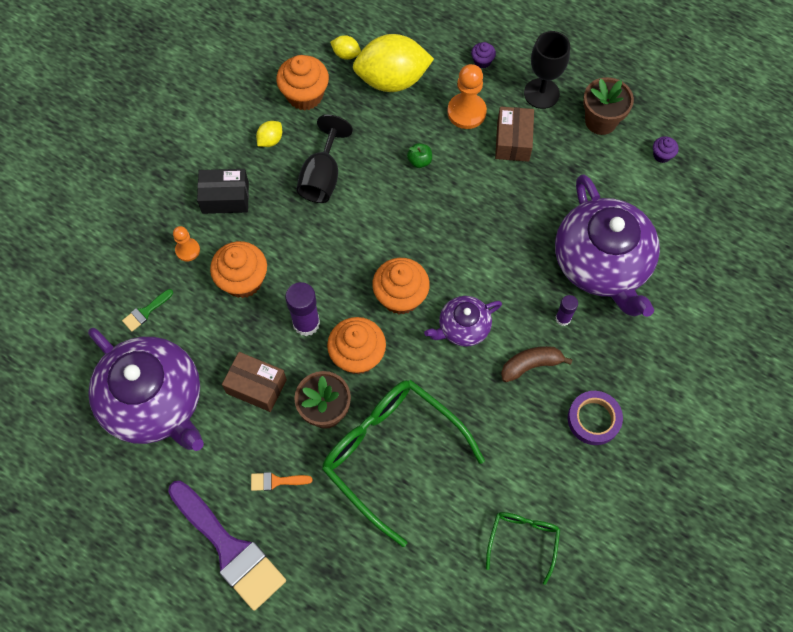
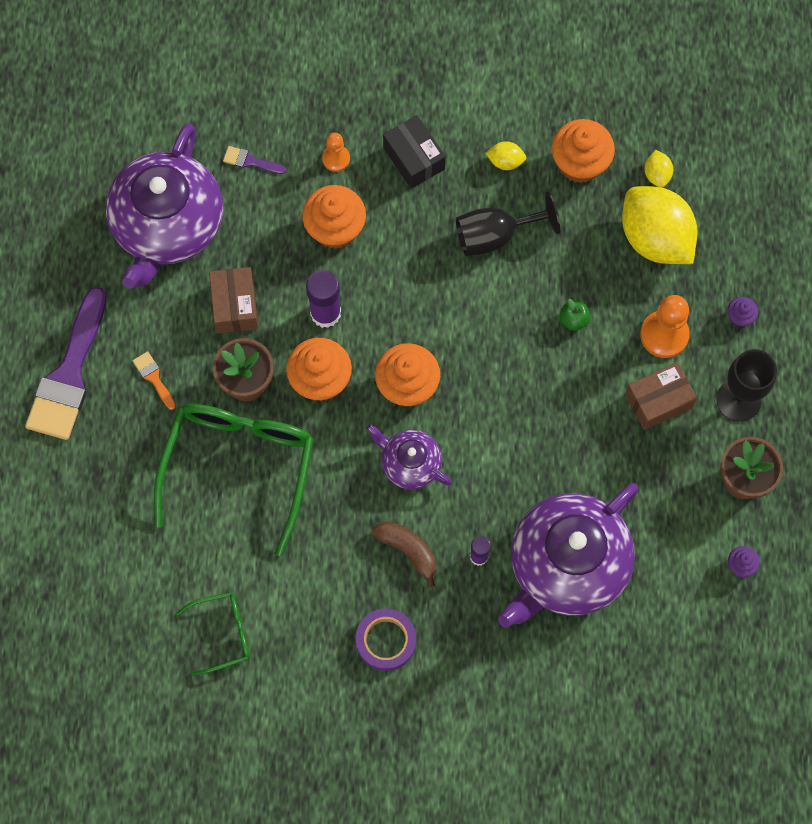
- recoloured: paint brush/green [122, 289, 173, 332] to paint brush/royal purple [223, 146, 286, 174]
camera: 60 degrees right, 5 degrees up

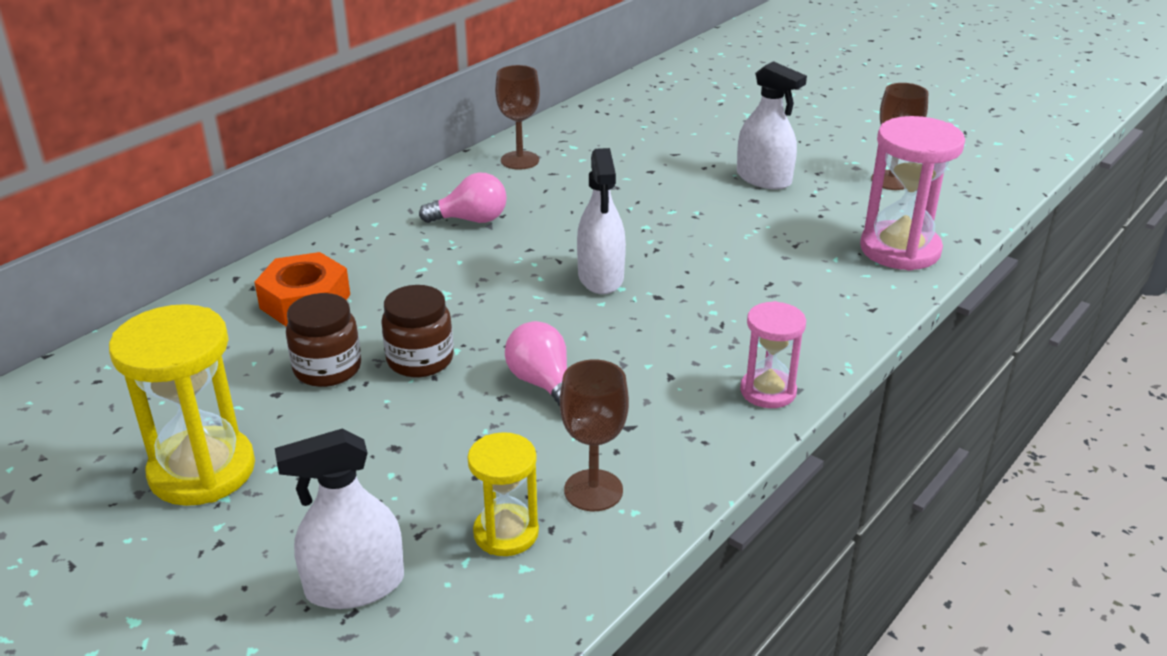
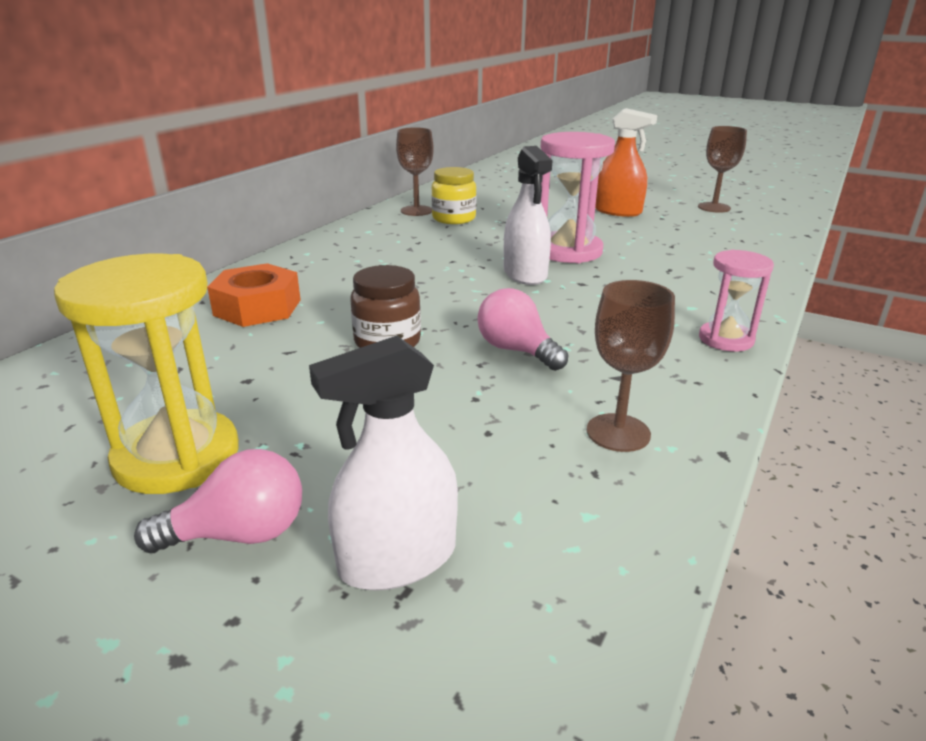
- removed: jar/russet [286, 293, 361, 387]
- moved: bulb/pink [419, 173, 507, 223] to [134, 449, 302, 553]
- removed: hourglass/golden [468, 432, 539, 556]
- recoloured: sprayer/pure white [737, 61, 807, 190] to sprayer/orange-coloured [595, 108, 657, 217]
- moved: hourglass/pink [860, 116, 965, 271] to [540, 132, 615, 263]
- added: jar/golden [431, 167, 477, 224]
camera: 10 degrees left, 5 degrees down

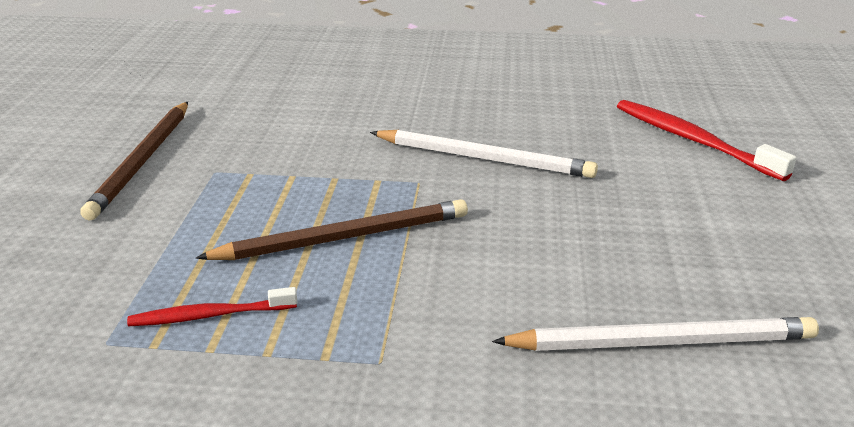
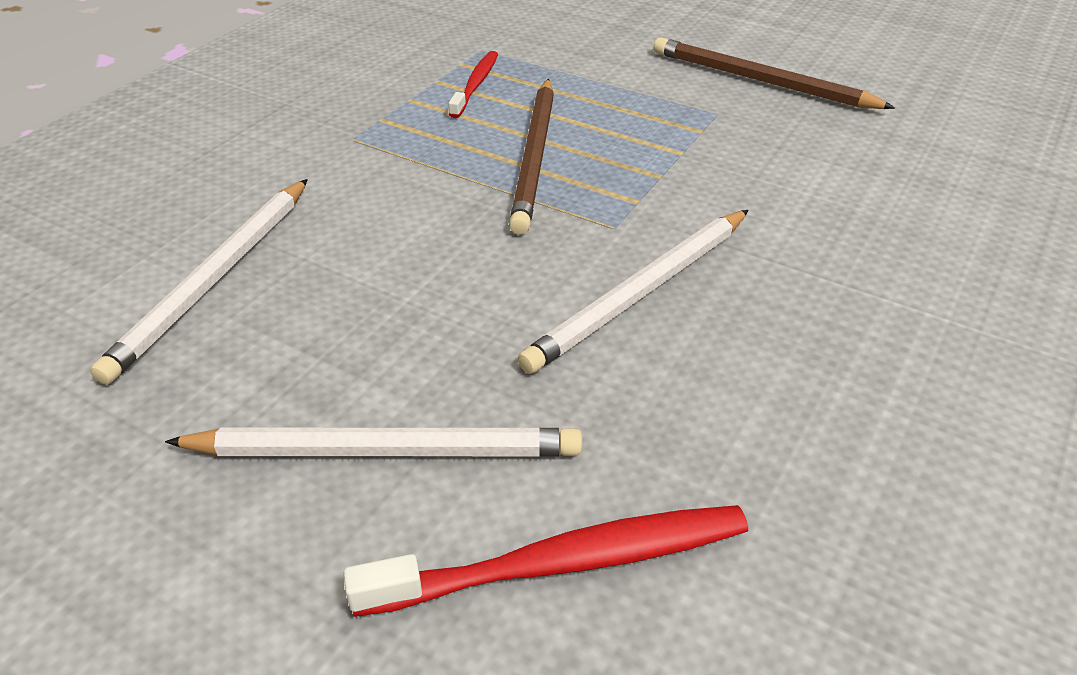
- added: lead pencil/pure white [165, 428, 582, 456]
camera: 115 degrees right, 10 degrees up

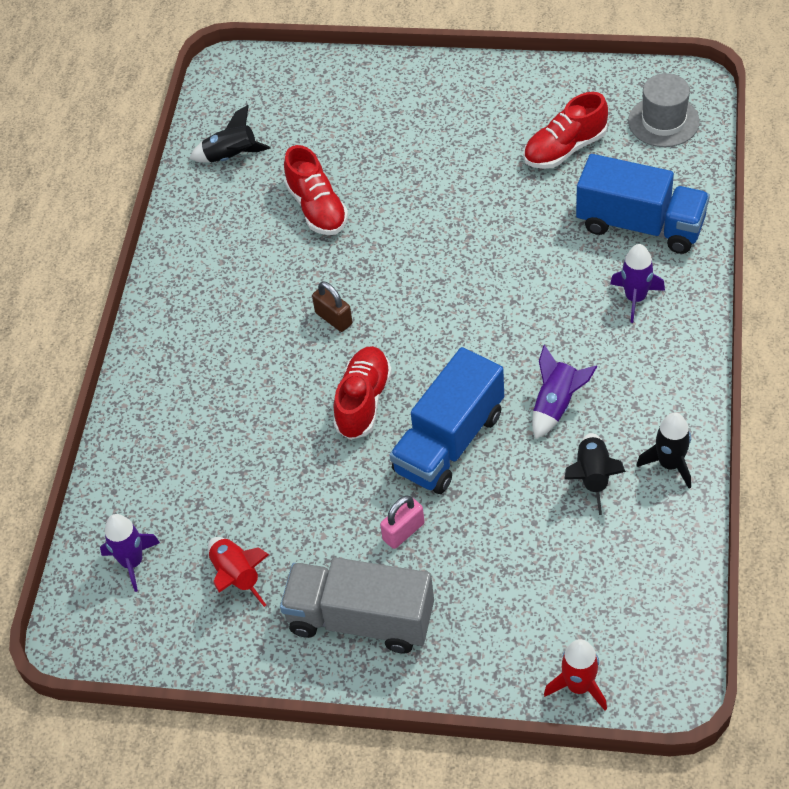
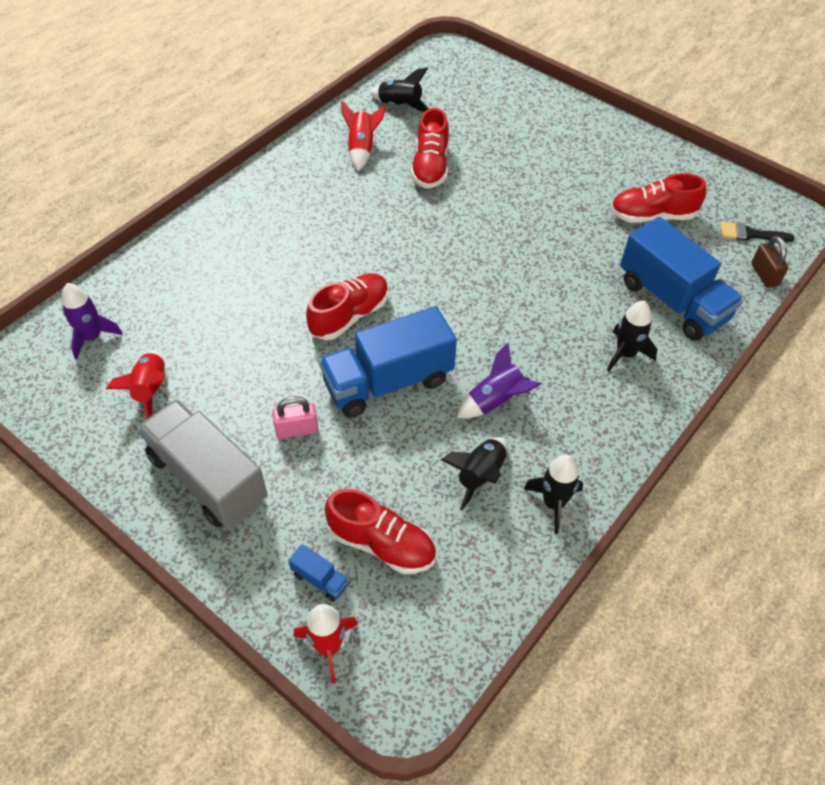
- moved: padlock/russet [312, 282, 352, 332] to [751, 236, 789, 288]
- recoloured: rocket/royal purple [610, 244, 665, 323] to rocket/ebony [607, 301, 657, 371]
- replaced: tall hat/ash-grey [628, 73, 700, 147] to paint brush/ebony [720, 222, 795, 242]
- added: lorry/royal blue [288, 544, 349, 602]
- added: sneaker/scarlet [324, 489, 436, 574]
- added: rocket/scarlet [341, 101, 386, 171]
camera: 25 degrees right, 0 degrees up

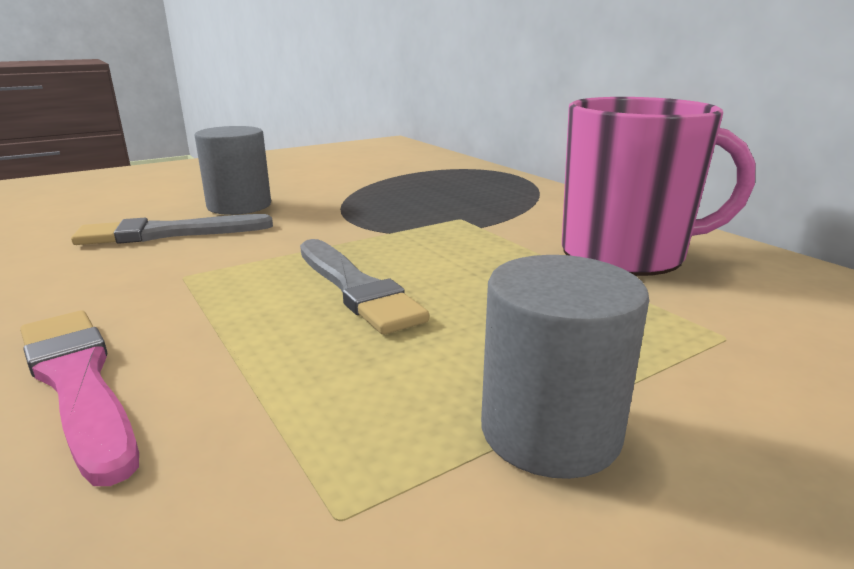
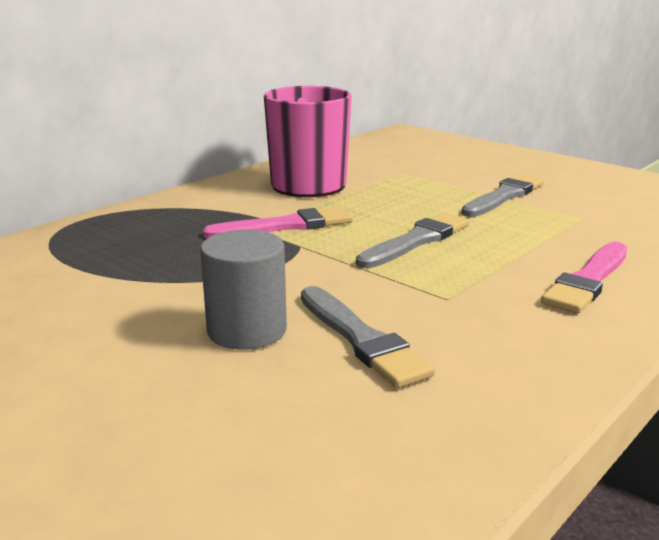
- replaced: solid cylinder/ash-grey [481, 255, 649, 479] to paint brush/ash-grey [461, 174, 544, 217]
- added: paint brush/pink [203, 207, 353, 238]
camera: 105 degrees left, 0 degrees up

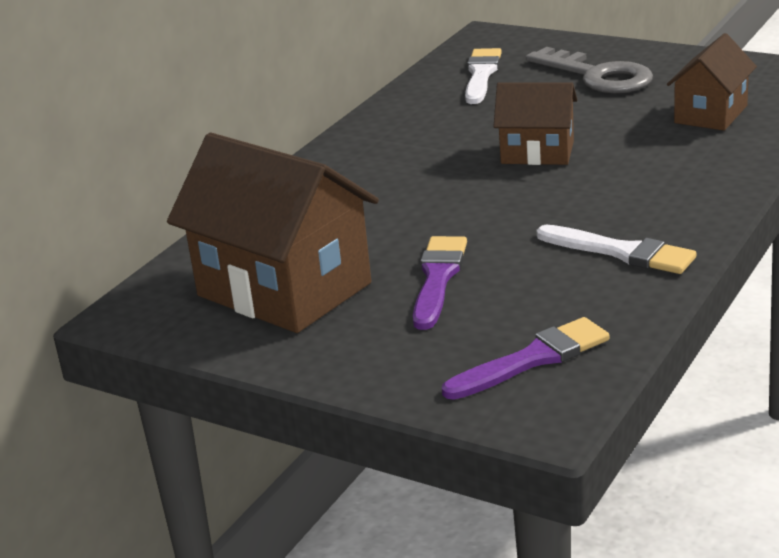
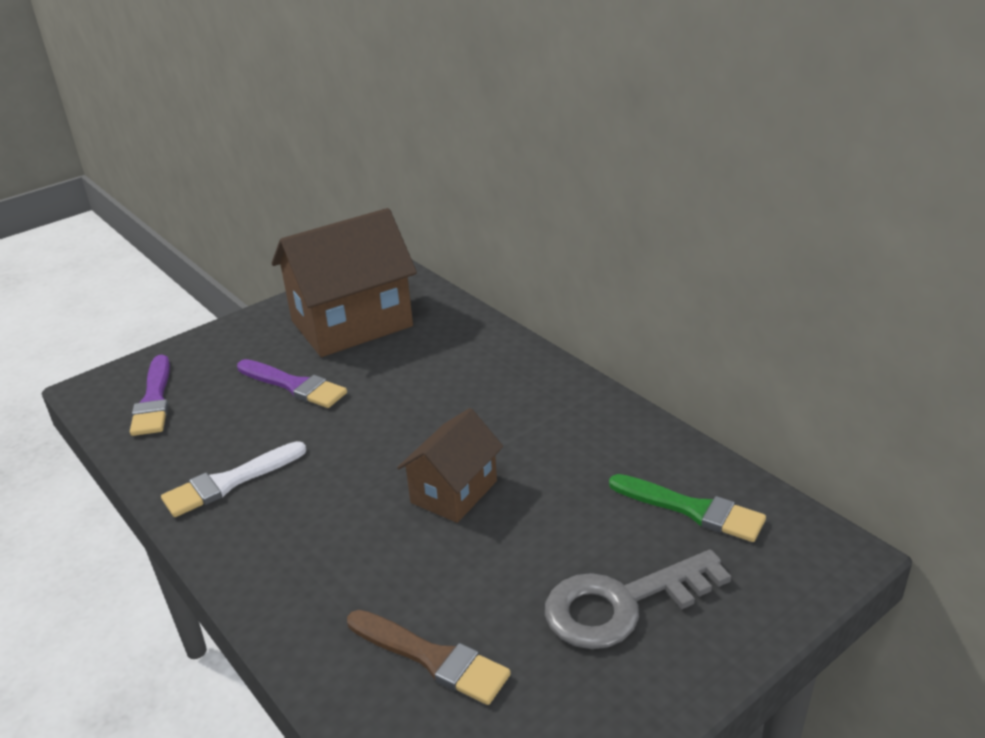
- recoloured: paint brush/pure white [465, 48, 502, 104] to paint brush/green [609, 474, 766, 542]
- replaced: house/russet [667, 33, 757, 131] to paint brush/russet [347, 610, 511, 705]
camera: 110 degrees right, 5 degrees up

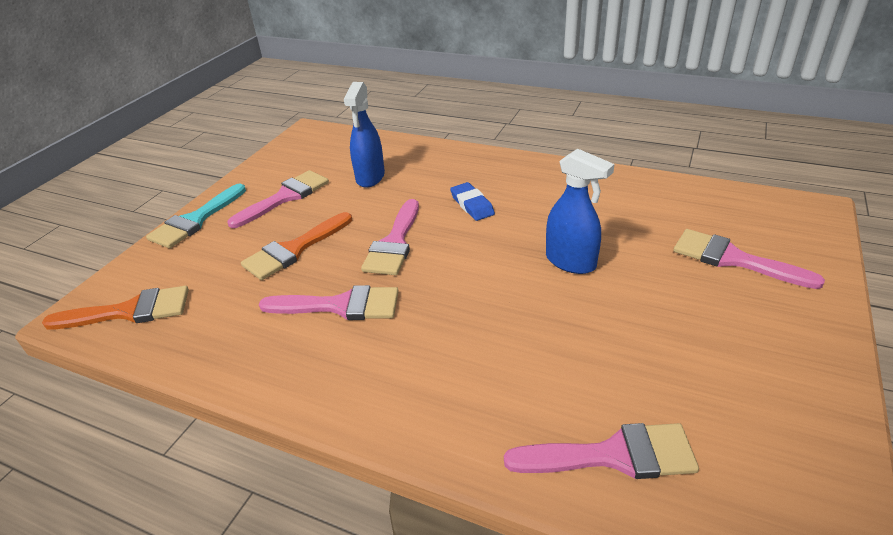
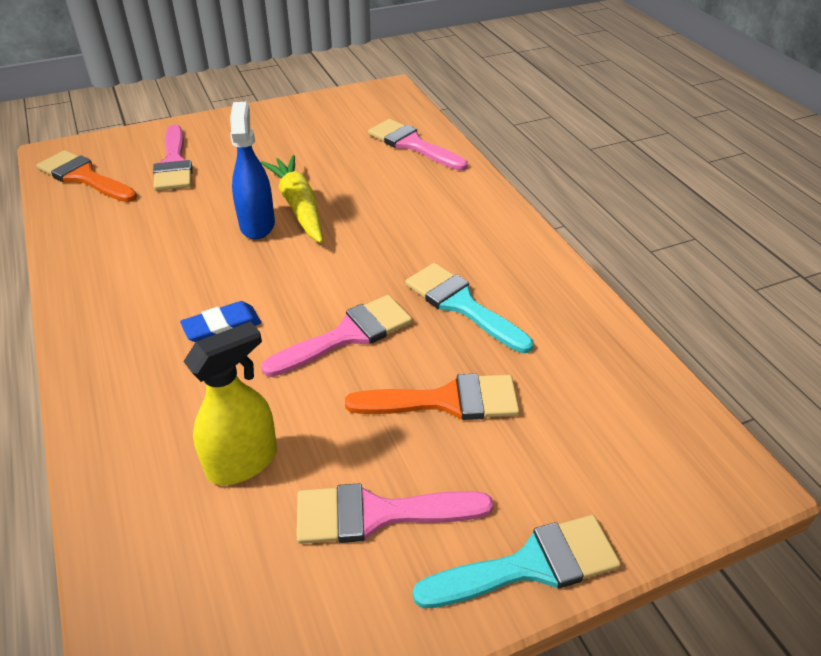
- moved: paint brush/orange-coloured [42, 286, 189, 330] to [37, 150, 137, 202]
- recoloured: paint brush/pink [259, 285, 399, 320] to paint brush/aqua [405, 263, 533, 353]
- recoloured: sprayer/royal blue [344, 82, 385, 188] to sprayer/golden [183, 321, 277, 485]
- turned: pencil eraser/royal blue [450, 182, 495, 221] = [180, 301, 261, 342] 45 degrees clockwise
- added: carrot/golden [261, 155, 323, 243]
camera: 140 degrees left, 5 degrees up

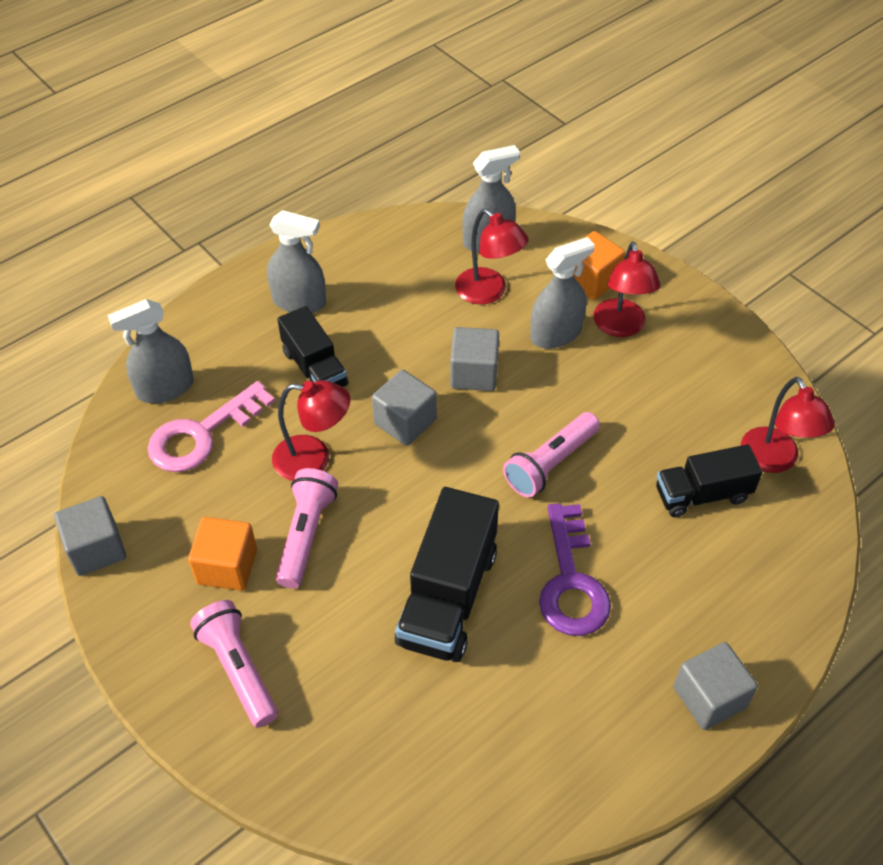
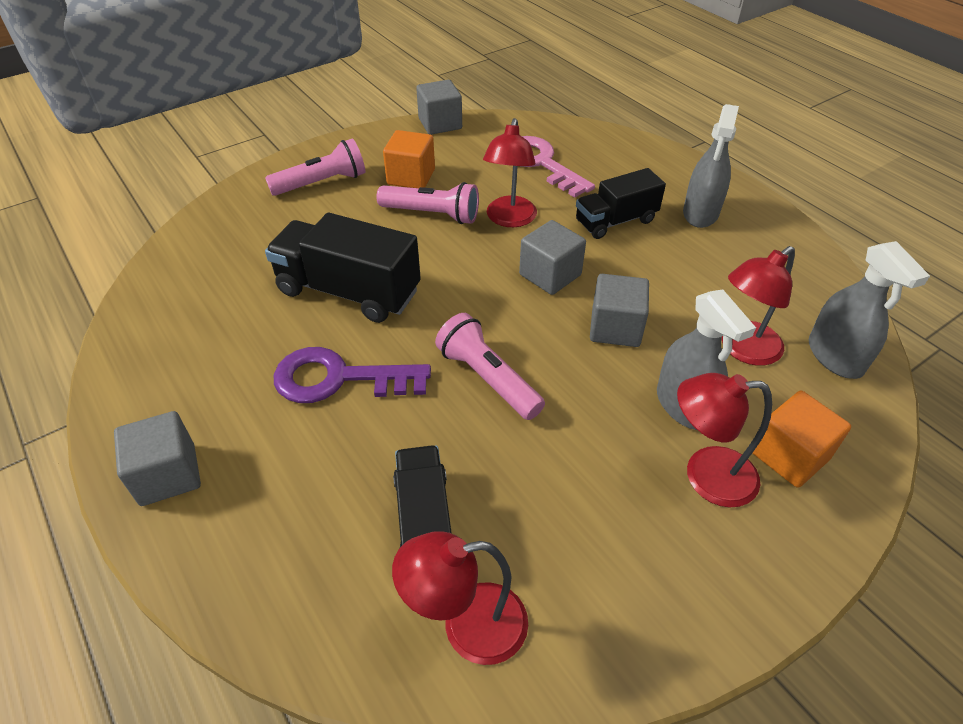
- removed: sprayer/ash-grey [108, 299, 194, 403]
camera: 95 degrees right, 5 degrees down

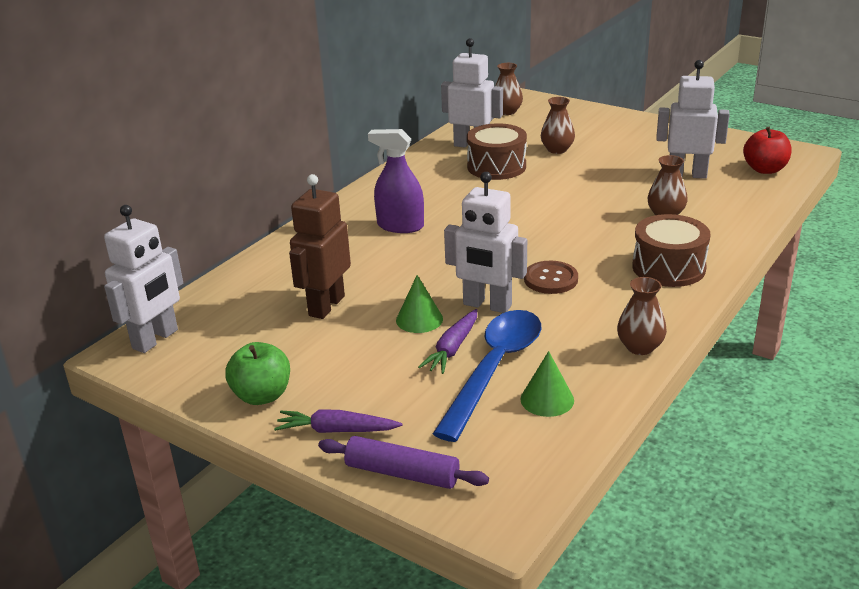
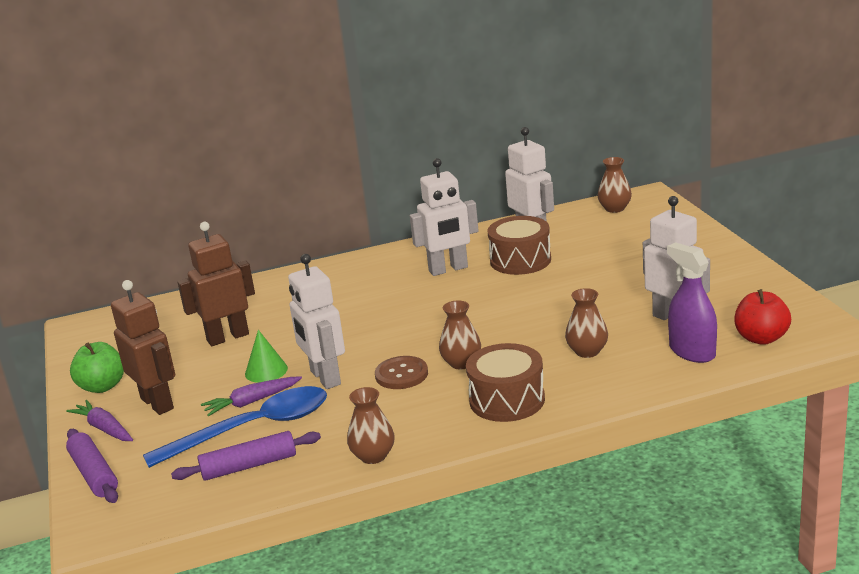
- moved: robot/pure white [104, 205, 183, 353] to [410, 158, 479, 276]
- moved: sprayer/royal purple [368, 129, 424, 233] to [667, 242, 717, 363]
- replaced: solid cone/green [520, 351, 574, 417] to rolling pin/royal purple [171, 431, 321, 481]
- moved: flower vase/russet [541, 97, 575, 154] to [439, 300, 481, 370]
- added: robot/russet [111, 280, 175, 415]
camera: 40 degrees right, 5 degrees down

